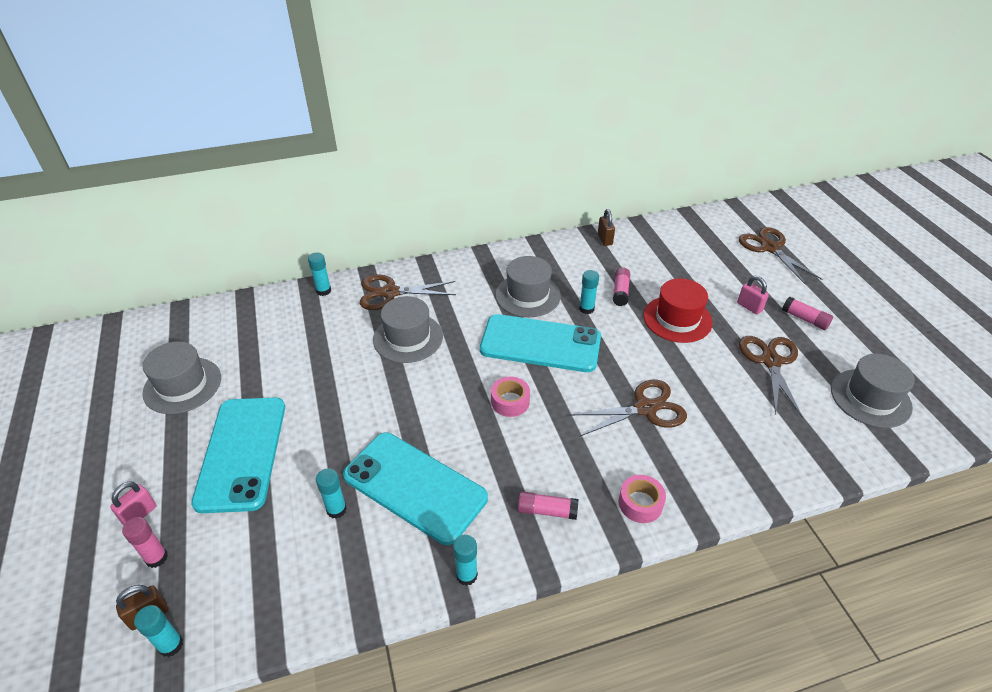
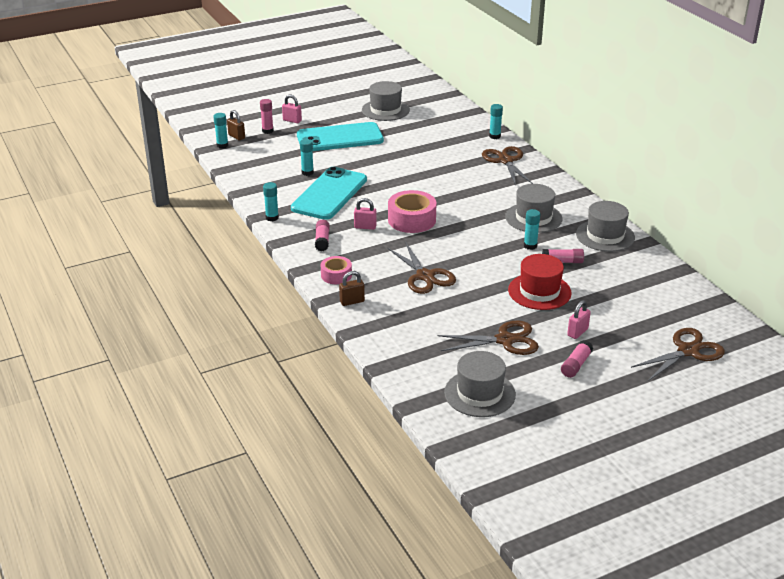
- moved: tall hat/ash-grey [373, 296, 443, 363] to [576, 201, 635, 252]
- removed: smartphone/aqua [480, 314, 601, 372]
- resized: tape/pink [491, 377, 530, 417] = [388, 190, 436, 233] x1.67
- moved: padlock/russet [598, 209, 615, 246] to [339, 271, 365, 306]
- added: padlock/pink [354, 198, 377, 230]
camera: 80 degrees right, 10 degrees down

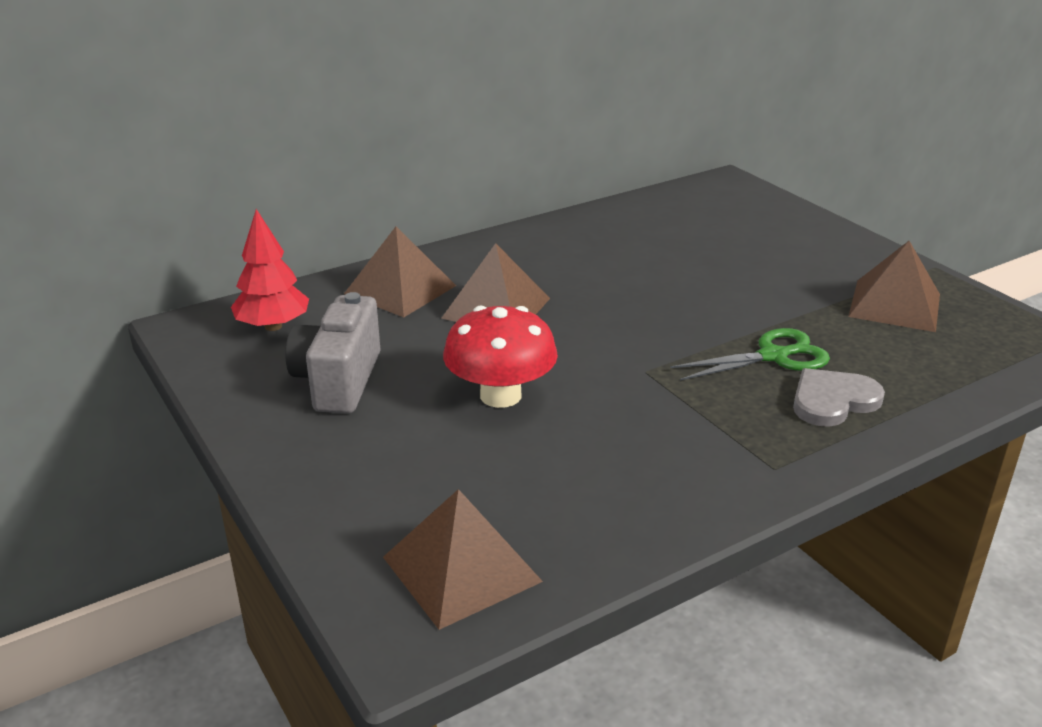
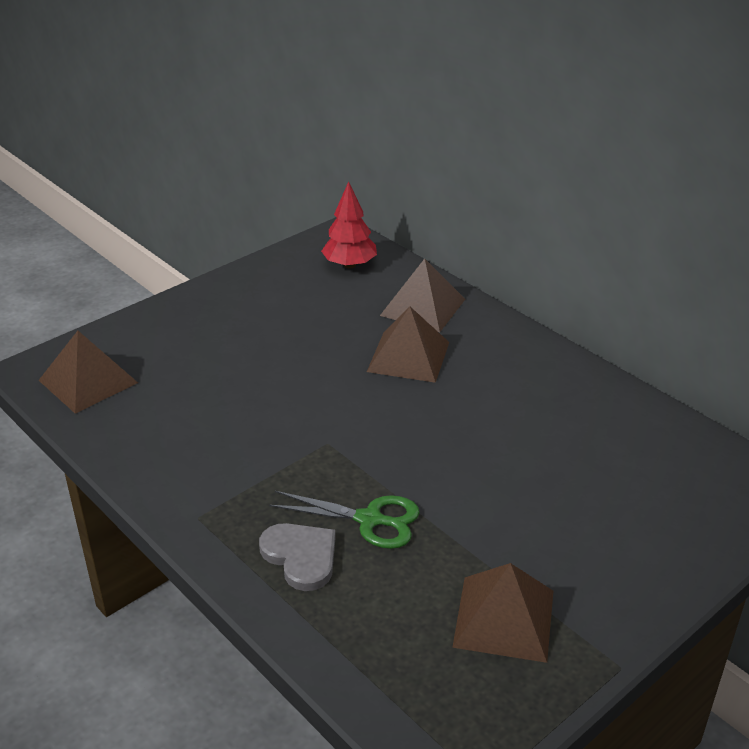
- removed: compact camera/ash-grey [285, 292, 381, 414]
- removed: fungus/scarlet [443, 306, 558, 408]
- turned: scissors/green [671, 328, 830, 381] = [269, 491, 420, 549] 45 degrees counterclockwise
camera: 80 degrees right, 5 degrees up

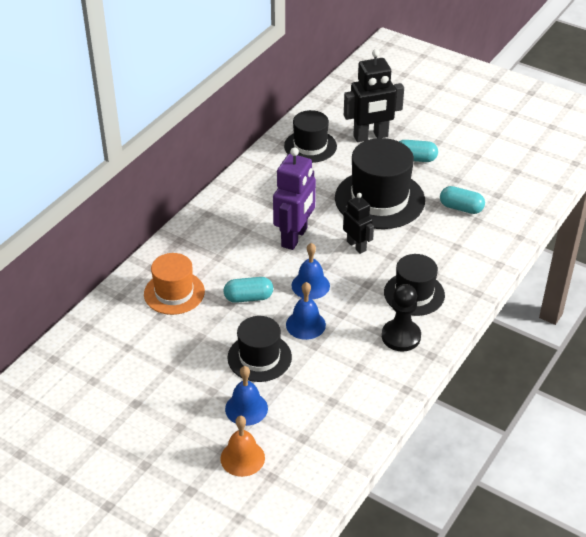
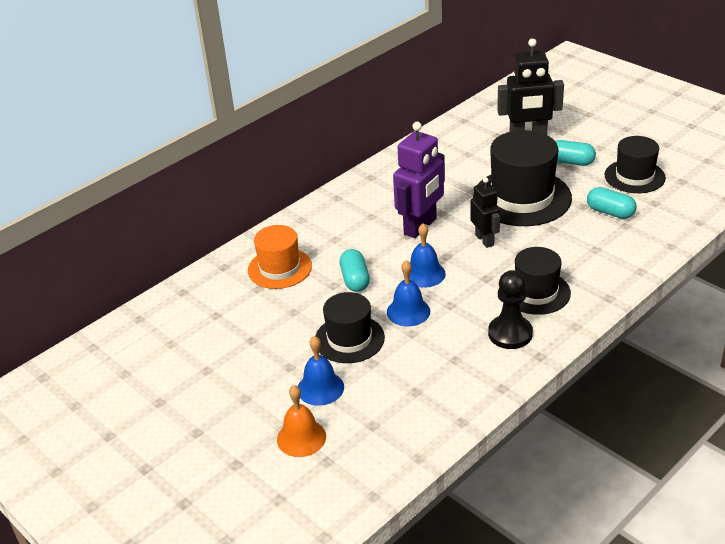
- turned: capsule/aqua [224, 277, 273, 303] = [340, 249, 370, 292] 75 degrees clockwise
- moved: tall hat/ebony [284, 110, 337, 163] to [604, 136, 666, 193]
camera: 15 degrees right, 5 degrees down

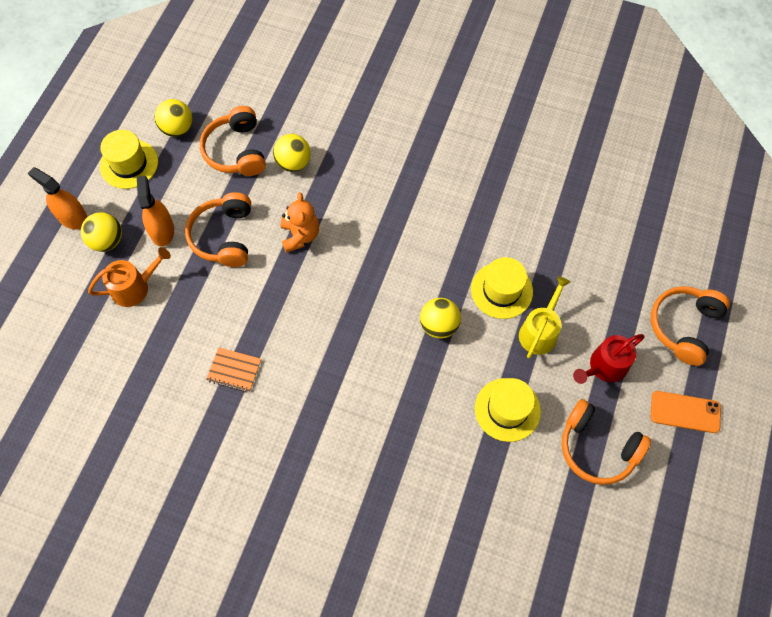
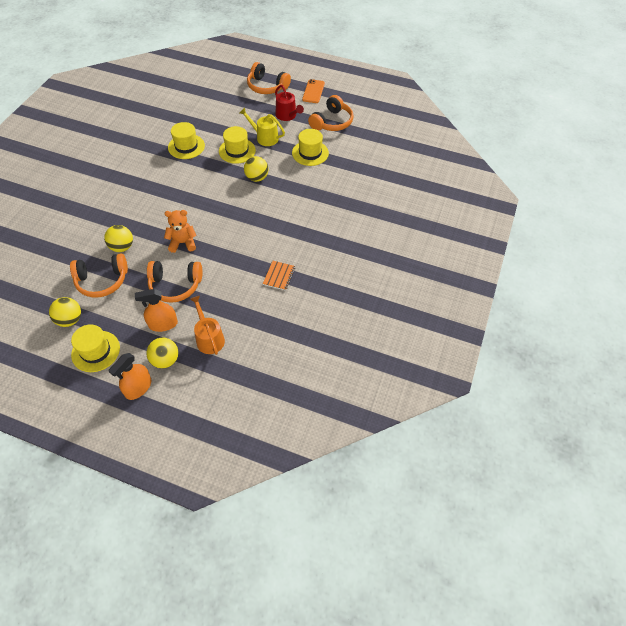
- added: tall hat/golden [168, 122, 205, 159]
camera: 90 degrees left, 10 degrees down

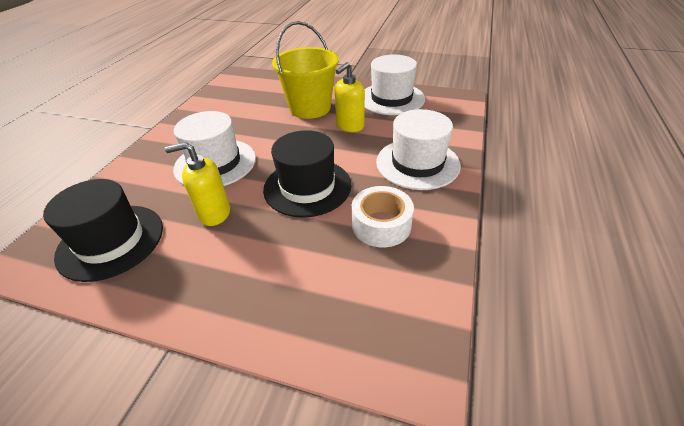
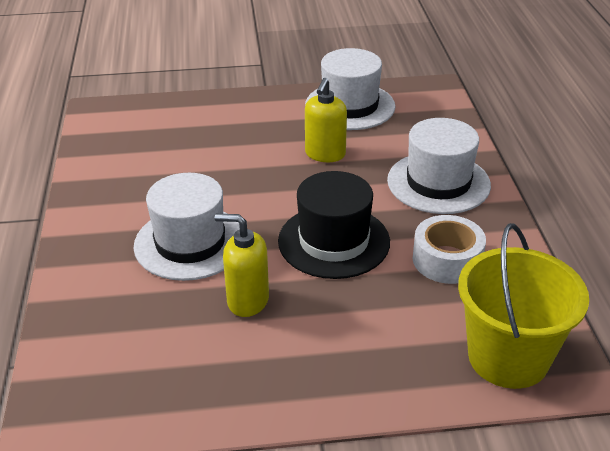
- removed: tall hat/ebony [43, 179, 163, 282]
- turned: soap pump/golden [165, 142, 230, 226] = [215, 214, 269, 317] 45 degrees clockwise
- moved: sand bucket/golden [272, 21, 339, 119] to [458, 223, 589, 389]
camera: 25 degrees left, 5 degrees down

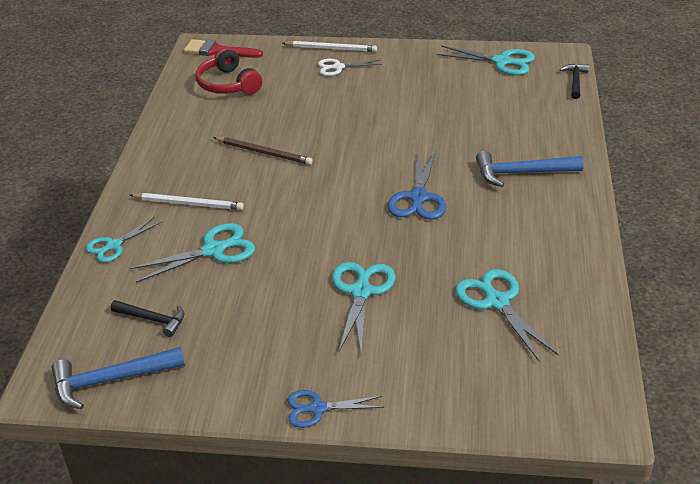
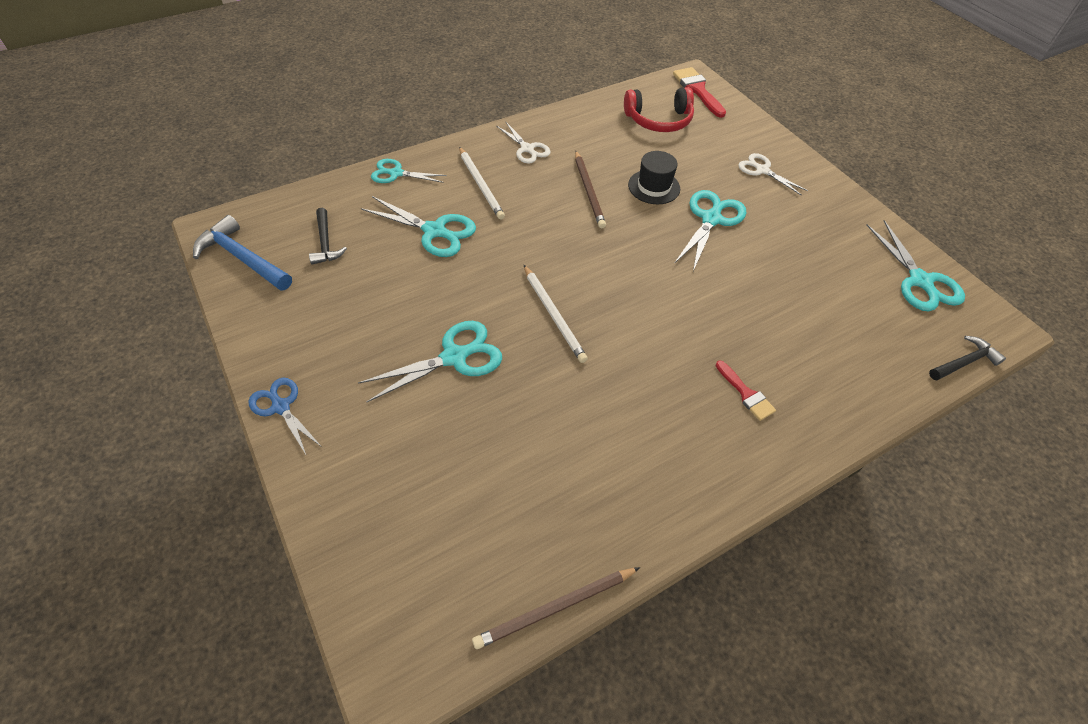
- turned: headset/scarlet [196, 47, 262, 95] = [624, 87, 694, 132] 120 degrees counterclockwise
- moved: lead pencil/pure white [283, 41, 377, 52] to [524, 265, 588, 363]
- removed: scissors/royal blue [388, 151, 446, 220]
- moved: scissors/aqua [455, 269, 559, 361] to [674, 190, 746, 271]
- replaced: claw hammer/royal blue [476, 151, 584, 187] to paint brush/scarlet [716, 360, 776, 421]
- added: lead pencil/russet [472, 567, 640, 649]
- added: scissors/pure white [497, 121, 551, 164]
- added: tall hat/ebony [628, 151, 680, 204]
camera: 50 degrees right, 15 degrees up

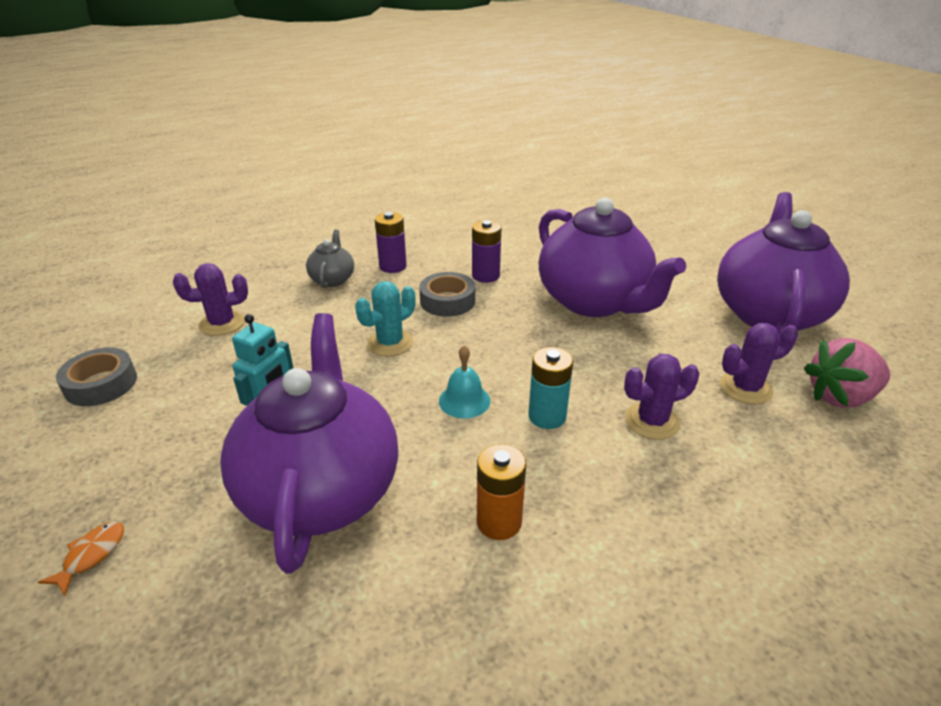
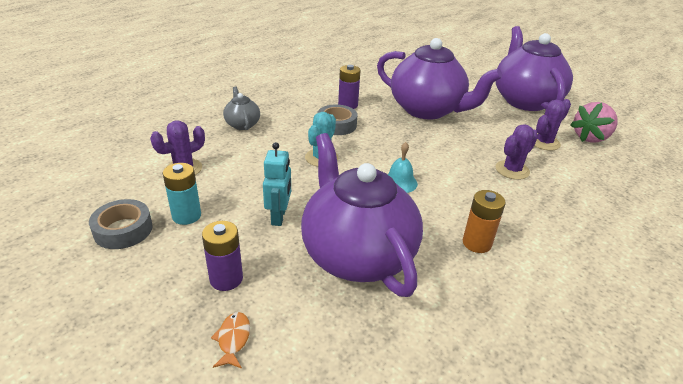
- moved: battery/royal purple [375, 212, 407, 273] to [202, 221, 243, 291]
- moved: battery/aqua [529, 347, 573, 429] to [163, 163, 201, 225]
camera: 25 degrees left, 0 degrees up

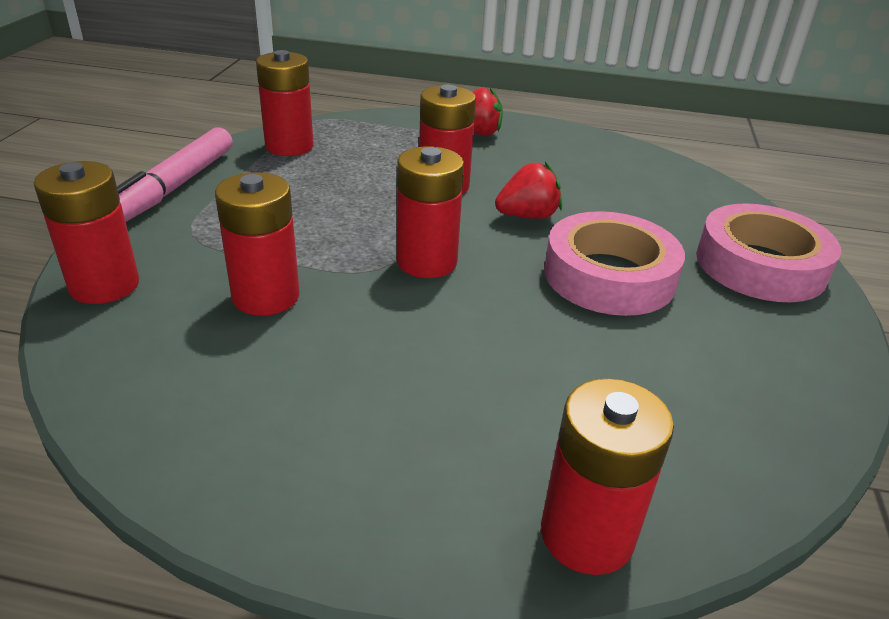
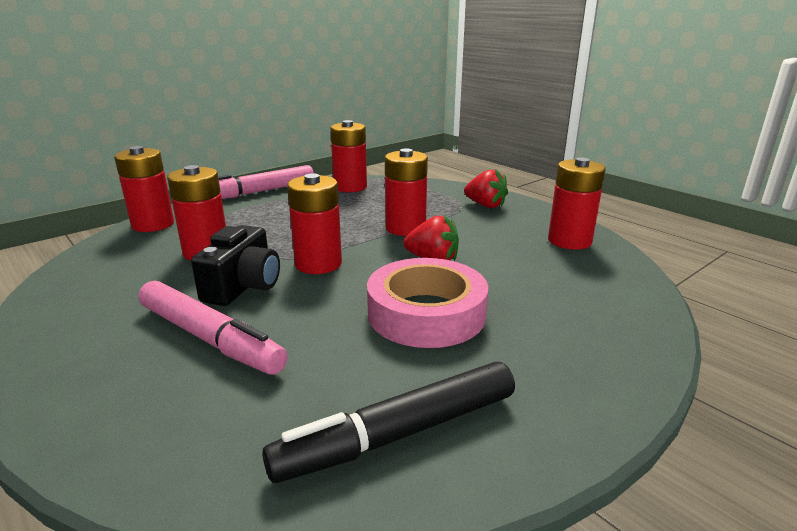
- moved: battery/scarlet [541, 378, 674, 575] to [548, 157, 606, 250]
- removed: tape/pink [696, 203, 841, 302]
- added: marker/pink [138, 281, 288, 375]
- added: compact camera/ebony [191, 225, 280, 306]
- added: marker/ebony [262, 362, 515, 483]
camera: 40 degrees right, 10 degrees down

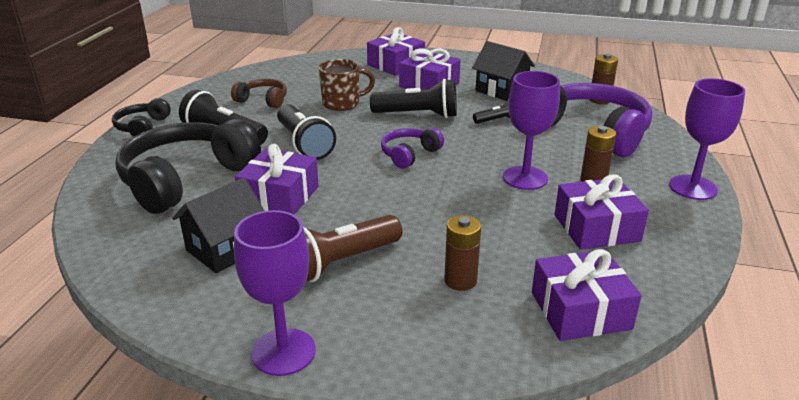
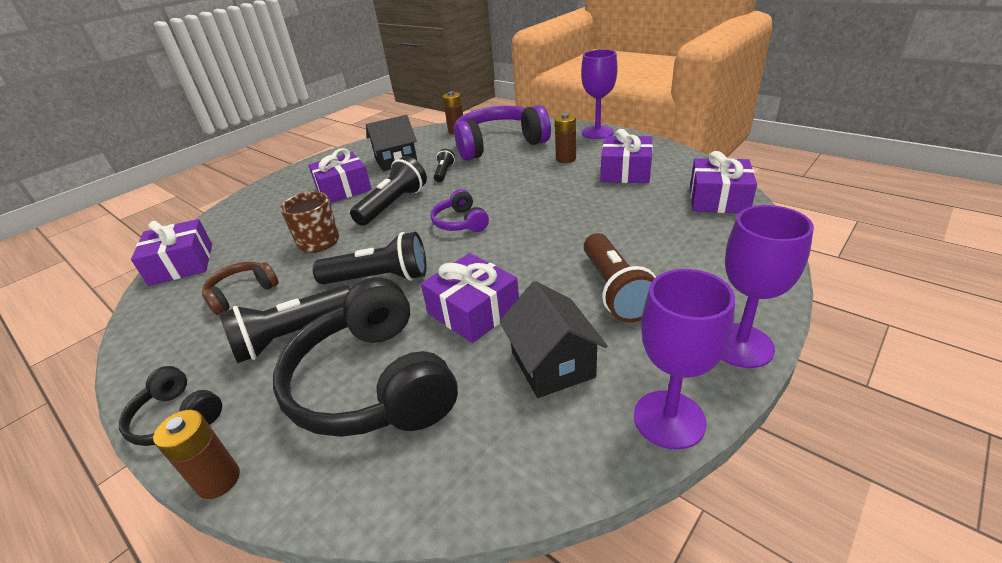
- moved: gift/royal purple [367, 27, 425, 76] to [131, 219, 212, 286]
- moved: battery/russet [444, 215, 481, 291] to [153, 410, 240, 499]
- moved: wine glass/royal purple [503, 71, 560, 190] to [634, 269, 735, 450]
camera: 60 degrees left, 5 degrees up

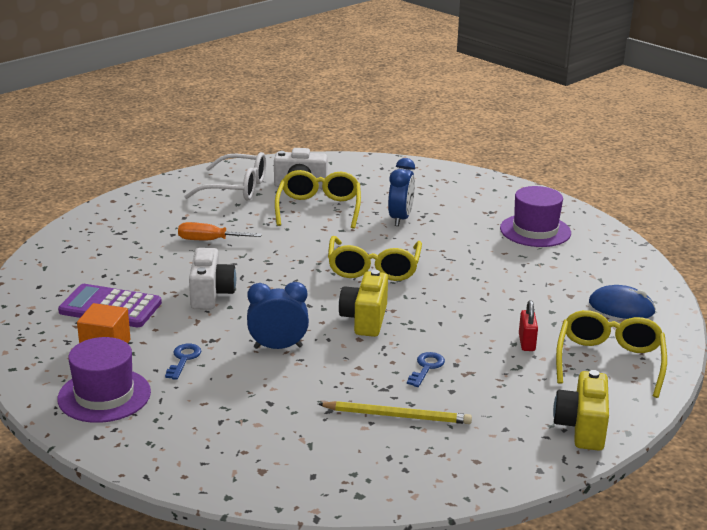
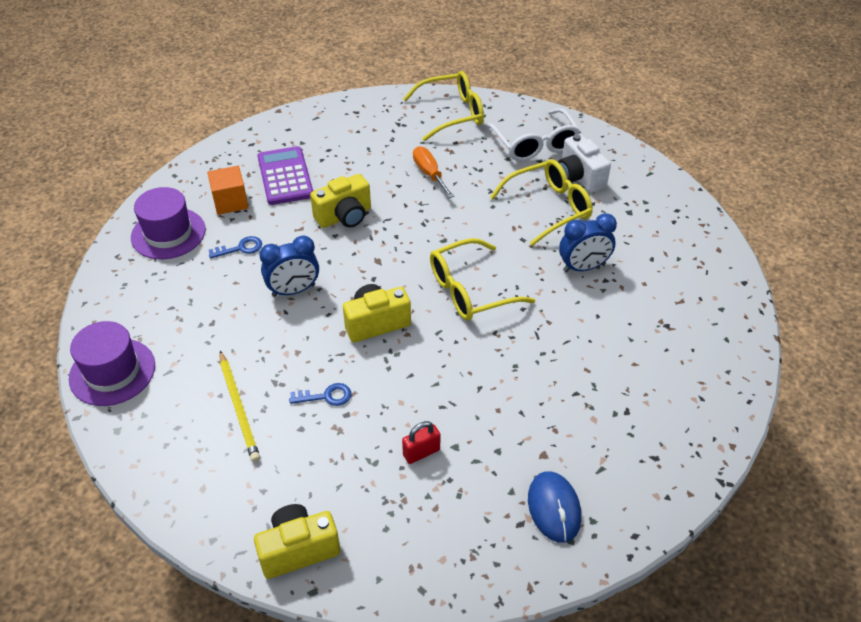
- recoloured: compact camera/pure white [189, 248, 236, 309] to compact camera/golden [310, 174, 371, 228]
- turned: alarm clock/royal blue [247, 282, 309, 349] = [259, 235, 319, 297] 105 degrees clockwise
- moved: tall hat/royal purple [500, 186, 571, 247] to [69, 321, 155, 406]
- moved: eyeglasses/golden [556, 310, 667, 398] to [403, 71, 484, 141]
camera: 60 degrees right, 20 degrees up

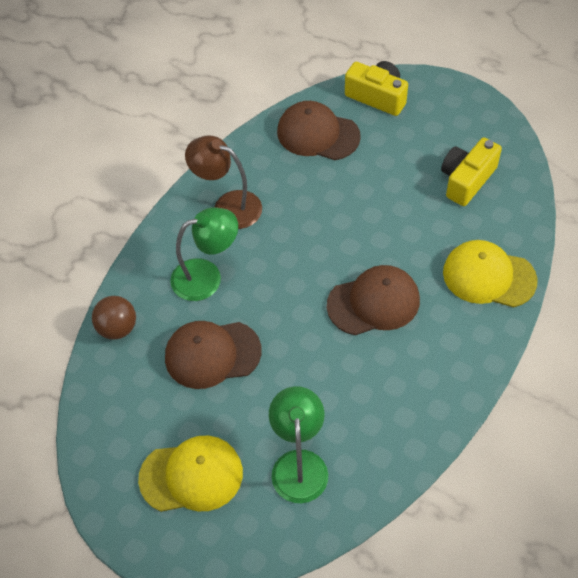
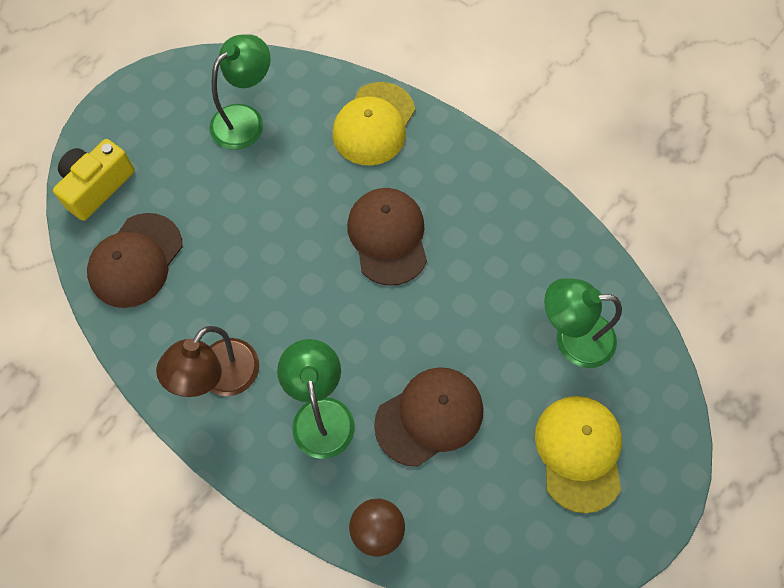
- turned: cap/russet [165, 321, 262, 389] = [374, 367, 483, 467] 120 degrees counterclockwise
- replaced: compact camera/golden [441, 137, 502, 206] to reading lamp/green [209, 35, 271, 150]
camera: 85 degrees left, 10 degrees up

